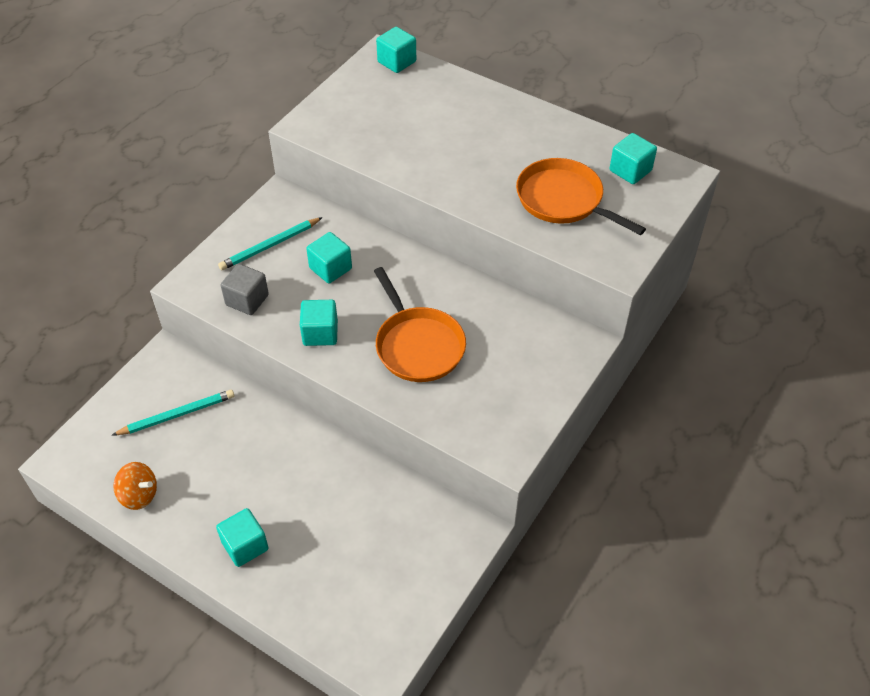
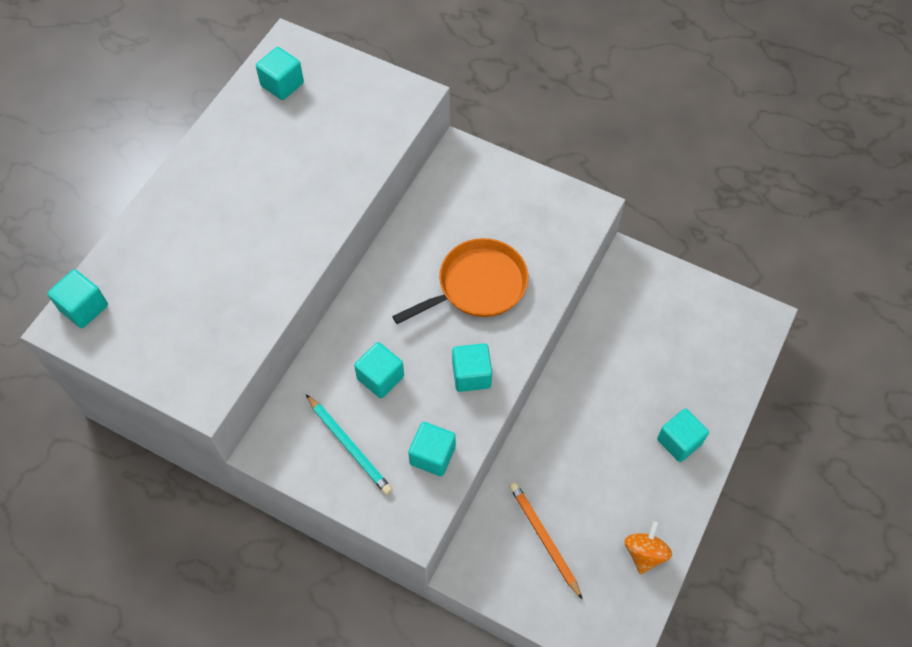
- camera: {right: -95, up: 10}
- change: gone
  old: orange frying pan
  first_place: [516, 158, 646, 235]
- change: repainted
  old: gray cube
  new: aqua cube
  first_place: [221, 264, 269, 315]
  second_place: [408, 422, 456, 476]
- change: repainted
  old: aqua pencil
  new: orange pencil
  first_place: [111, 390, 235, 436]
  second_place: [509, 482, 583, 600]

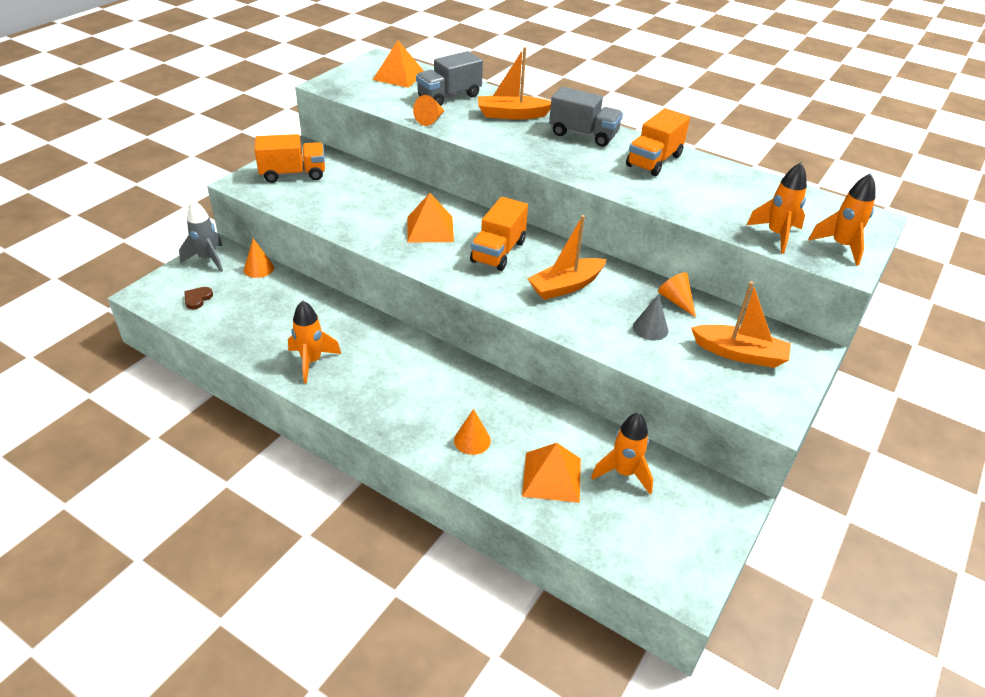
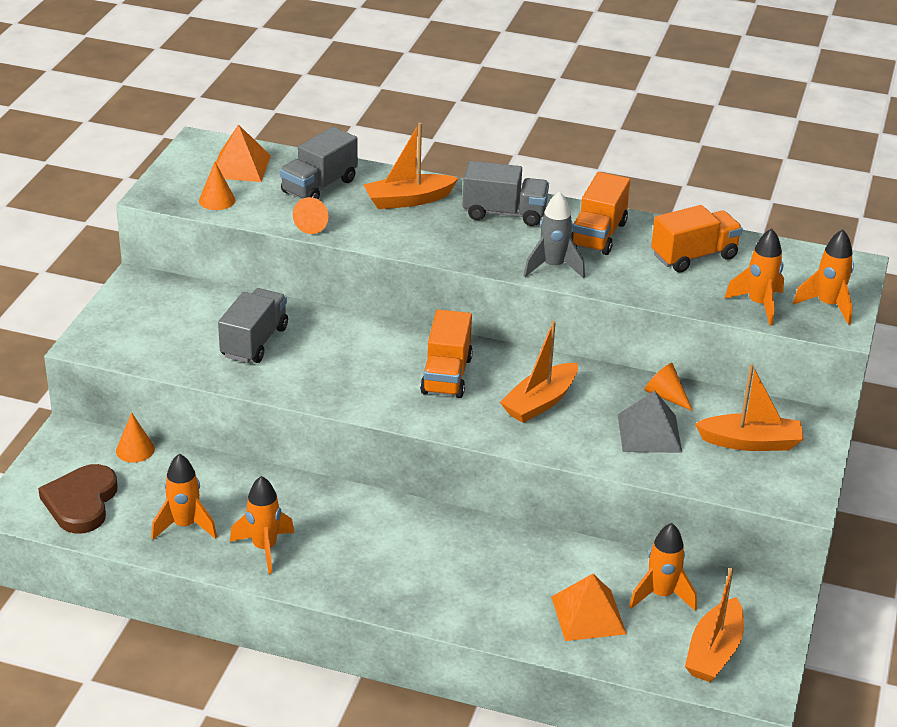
- camera: {right: -15, up: -5}
- change: shifted
  old: orange lorry
  first_place: [254, 134, 325, 183]
  second_place: [651, 205, 743, 273]
- change: gone
  old: orange solid pyramid
  first_place: [407, 193, 454, 242]
- change: shifted
  old: gray spaceship
  first_place: [179, 201, 223, 272]
  second_place: [524, 191, 585, 278]
- change: scaled
  old: russet love heart
  first_place: [184, 287, 213, 309]
  second_place: [38, 464, 118, 534]
  factor: 2.21
- change: swapped
  old: gray solid cone
  new: gray solid pyramid
  first_place: [633, 294, 668, 341]
  second_place: [618, 391, 682, 453]
- change: shifted
  old: orange solid cone
  first_place: [454, 409, 491, 455]
  second_place: [199, 162, 235, 210]
- change: new
  new: gray lorry
  second_place: [218, 288, 288, 363]
- change: new
  new: orange spaceship
  second_place: [151, 454, 217, 540]
- change: new
  new: orange sailboat
  second_place: [685, 568, 744, 682]

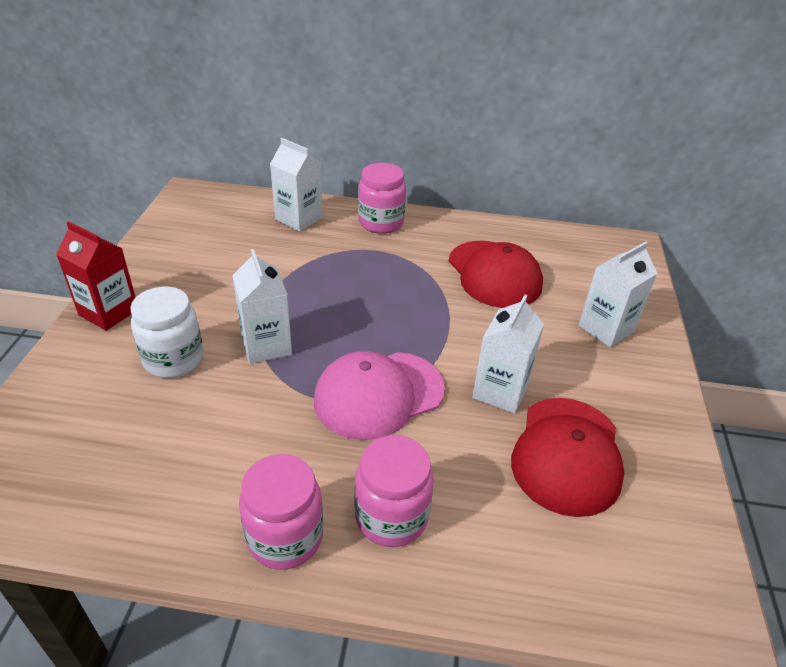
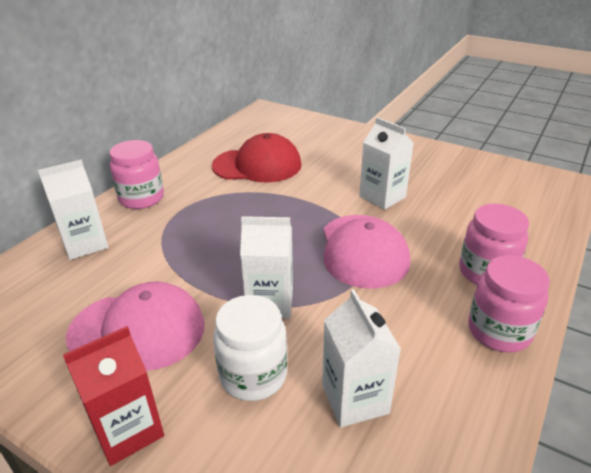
- camera: {right: -65, up: -5}
- change: shifted
  old: pure white carton
  first_place: [578, 241, 658, 347]
  second_place: [322, 289, 401, 427]
- change: gone
  old: scarlet peaked cap
  first_place: [511, 398, 624, 517]
- change: new
  new: rosy peaked cap
  second_place: [66, 281, 205, 371]

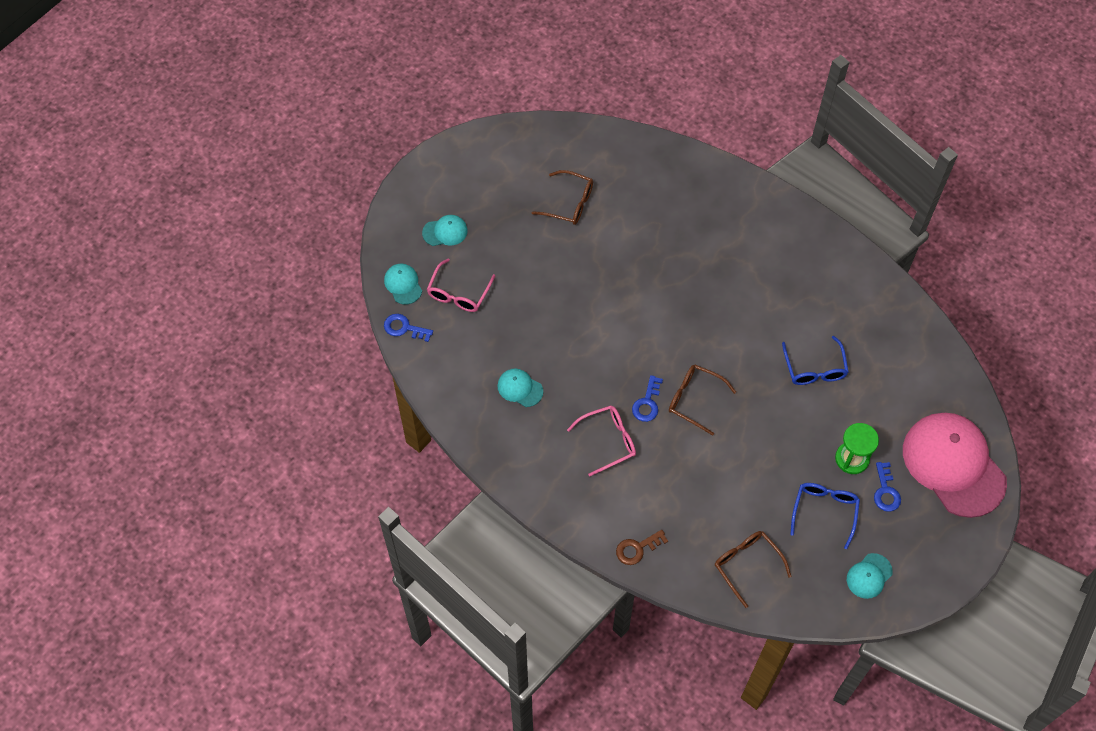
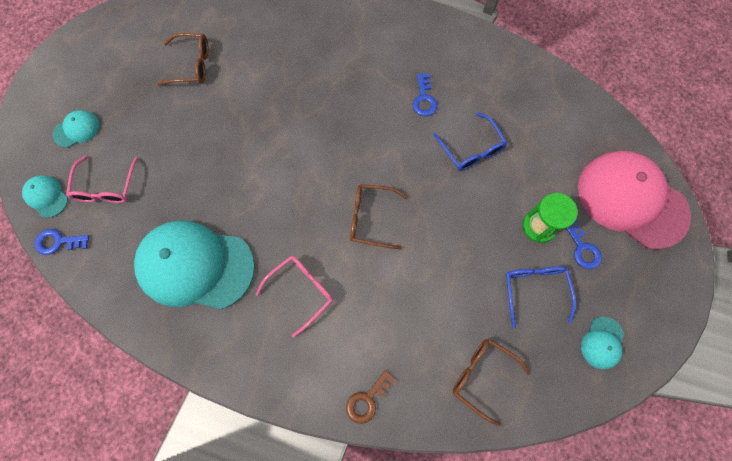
- camera: {right: -20, up: 10}
- change: scaled
  old: aqua peaked cap
  first_place: [497, 368, 543, 407]
  second_place: [134, 220, 255, 310]
  factor: 2.35
- change: shifted
  old: blue door key
  first_place: [632, 375, 663, 422]
  second_place: [413, 73, 437, 116]

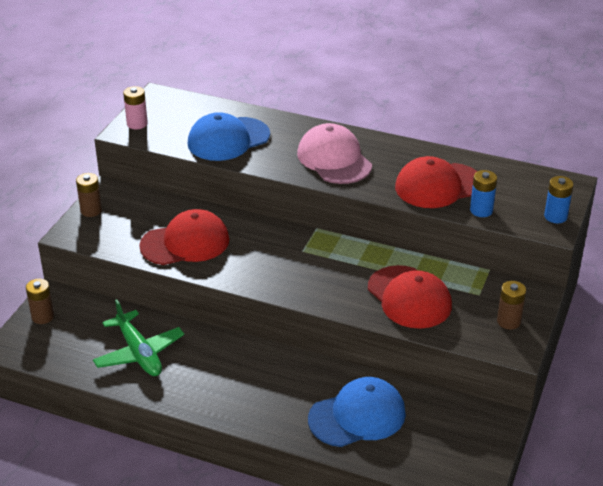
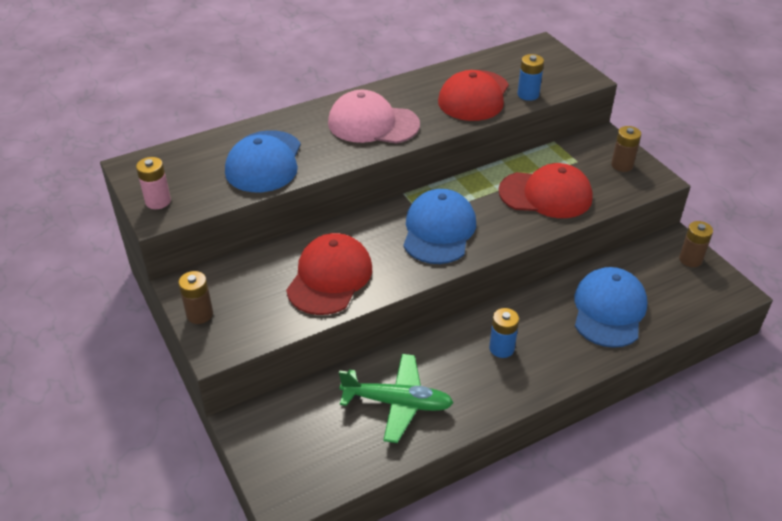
- camera: {right: -50, up: 5}
- change: shifted
  old: blue AA battery
  first_place: [544, 176, 573, 223]
  second_place: [489, 308, 519, 358]
- change: shifted
  old: russet AA battery
  first_place: [26, 279, 54, 324]
  second_place: [679, 221, 713, 267]
- change: new
  new: blue peaked cap
  second_place: [403, 189, 476, 264]

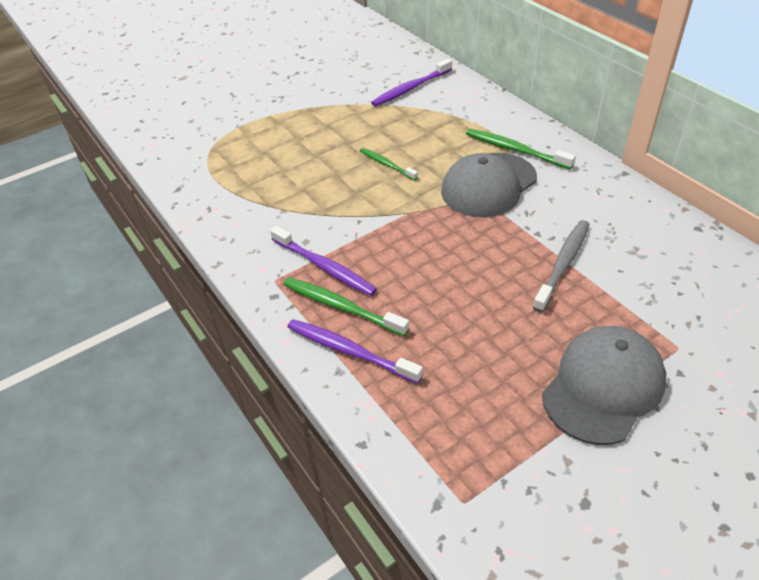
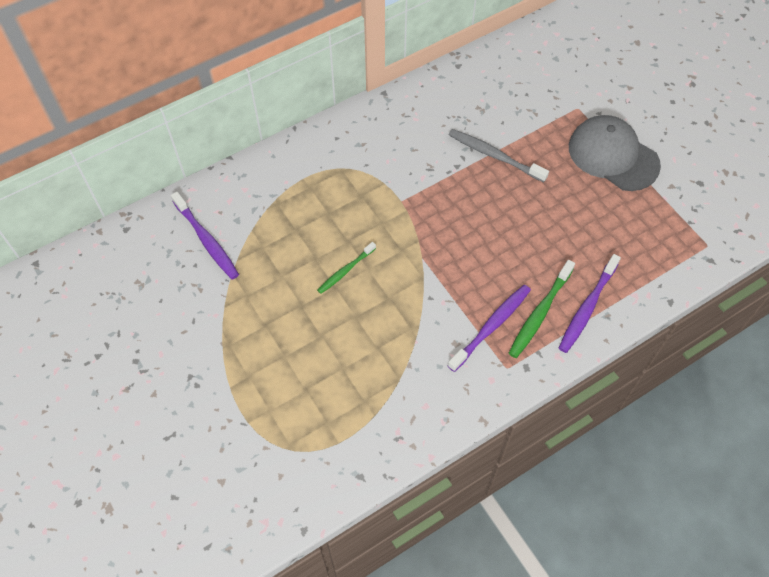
- camera: {right: -90, up: 15}
- change: gone
  old: green toothbrush
  first_place: [466, 129, 576, 170]
- change: gone
  old: gray peaked cap
  first_place: [441, 153, 537, 217]

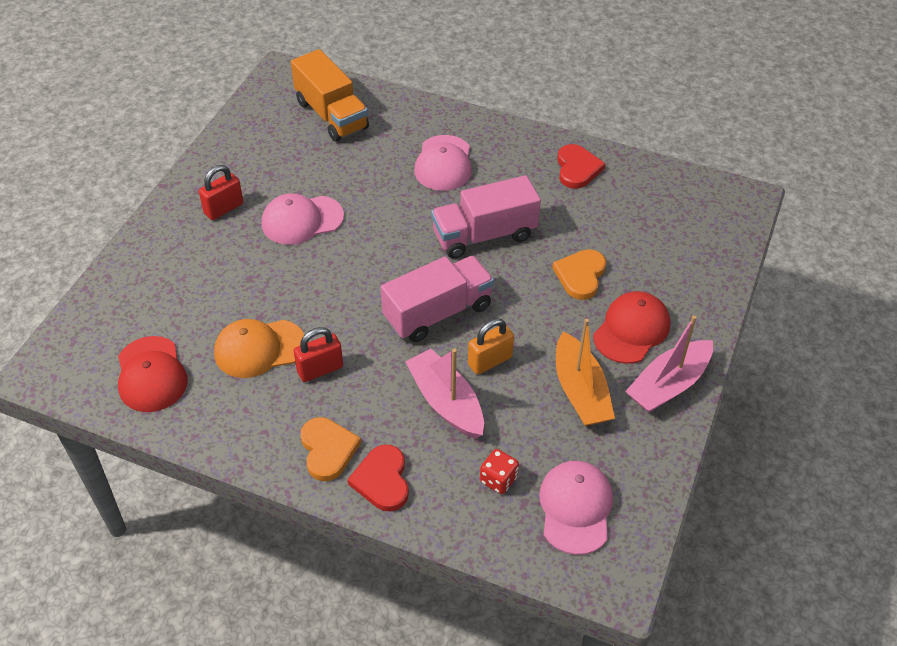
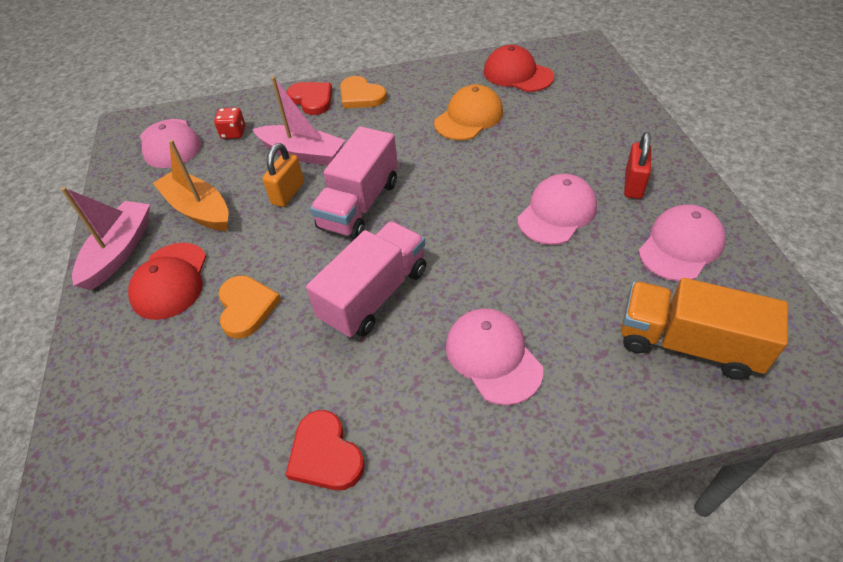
- camera: {right: 150, up: 0}
- change: gone
  old: scarlet padlock
  first_place: [294, 327, 343, 382]
- change: new
  new: rosy peaked cap
  second_place: [638, 204, 726, 281]

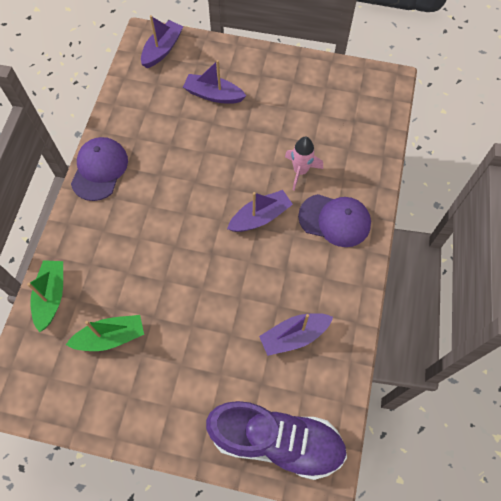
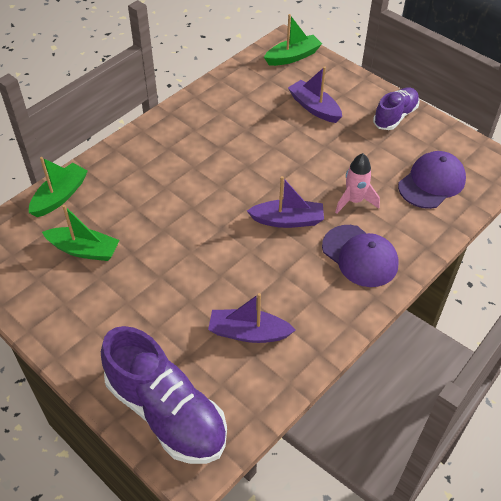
- camera: {right: 30, up: -15}
- change: repainted
  old: purple sailboat
  new: green sailboat
  first_place: [141, 15, 183, 68]
  second_place: [264, 14, 322, 66]
- change: shifted
  old: purple peaked cap
  first_place: [71, 137, 128, 201]
  second_place: [398, 151, 466, 209]
- change: new
  new: purple sneaker
  second_place: [373, 88, 420, 130]

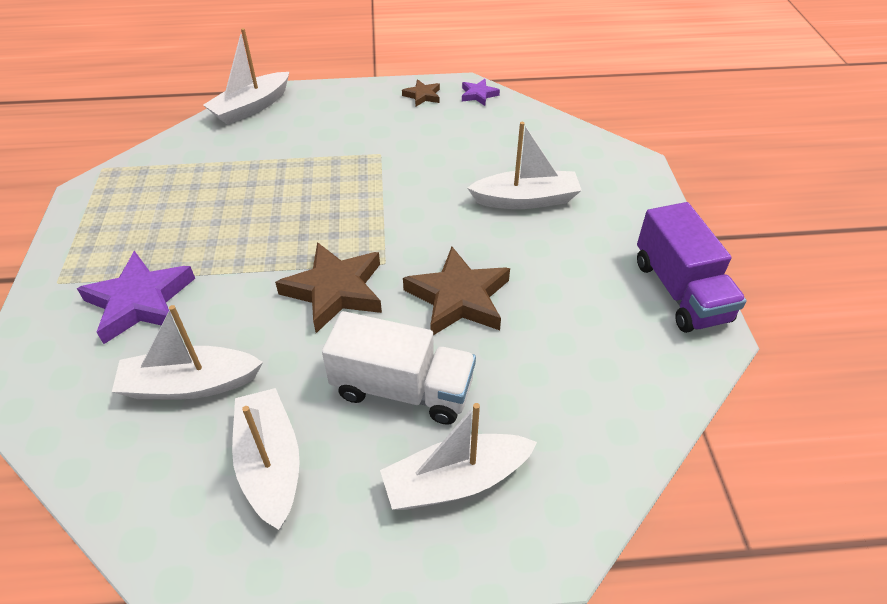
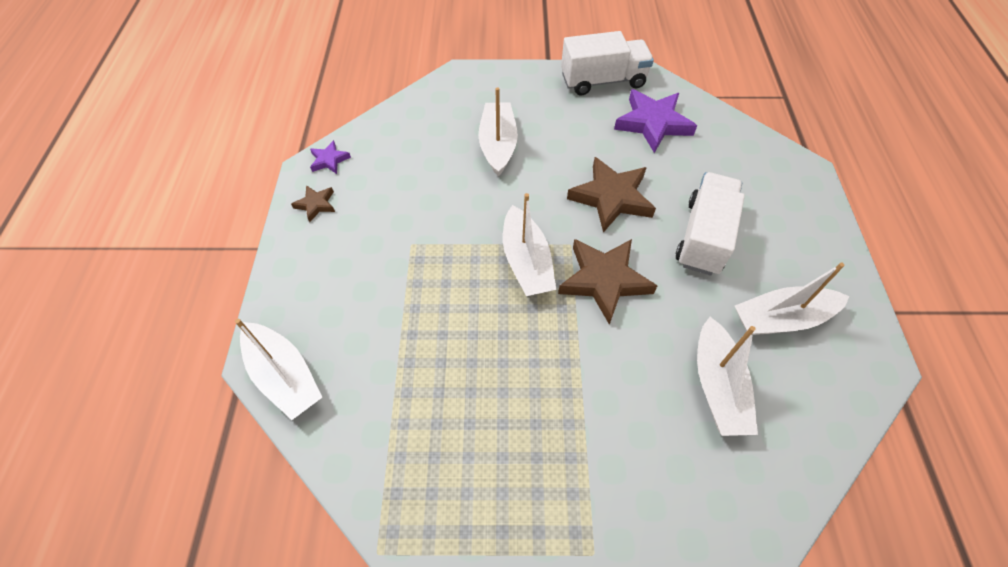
- camera: {right: -85, up: 10}
- change: repainted
  old: purple lorry
  new: pure white lorry
  first_place: [637, 202, 747, 333]
  second_place: [561, 31, 654, 95]
- change: shifted
  old: purple star shape
  first_place: [77, 251, 195, 344]
  second_place: [614, 89, 697, 153]
- change: shifted
  old: pure white sailboat
  first_place: [380, 403, 537, 510]
  second_place: [503, 193, 557, 296]

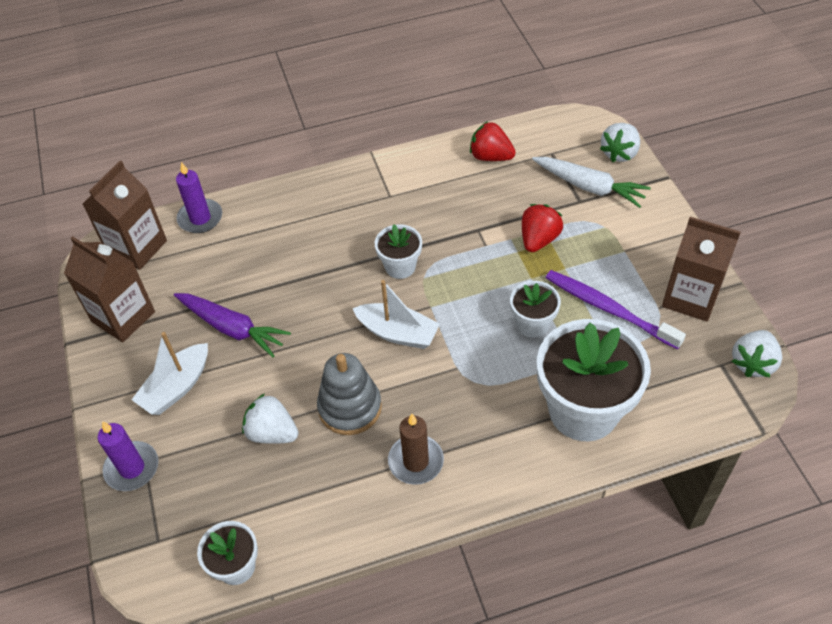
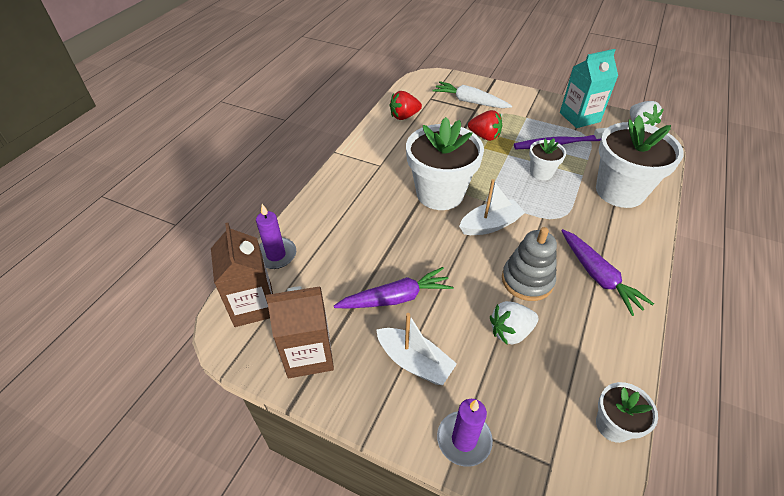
- camera: {right: -50, up: -5}
- change: gone
  old: pure white strawberry
  first_place: [600, 123, 640, 162]
- change: rotated
  old: pure white carrot
  first_place: [532, 157, 651, 208]
  second_place: [432, 81, 512, 108]
  degrees: -135
- change: rotated
  old: scarlet strawberry
  first_place: [522, 204, 563, 252]
  second_place: [468, 110, 502, 141]
  degrees: 135
- change: repainted
  old: russet carton
  new: aqua carton
  first_place: [662, 217, 741, 322]
  second_place: [560, 49, 618, 128]
- change: scaled
  old: pure white plant pot
  first_place: [375, 224, 422, 279]
  second_place: [406, 117, 484, 210]
  factor: 2.0
- change: rotated
  old: pure white sailboat
  first_place: [131, 332, 208, 415]
  second_place: [376, 313, 457, 385]
  degrees: -45
- change: swapped
  old: russet pillar candle
  new: purple carrot
  first_place: [388, 414, 444, 485]
  second_place: [561, 229, 654, 316]

